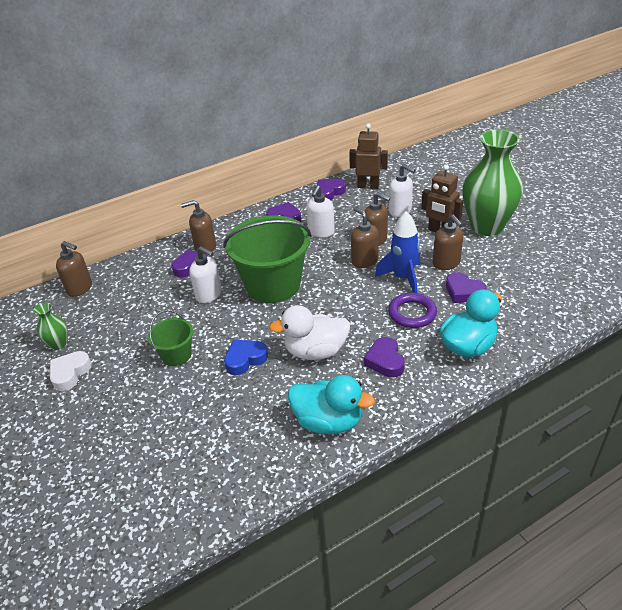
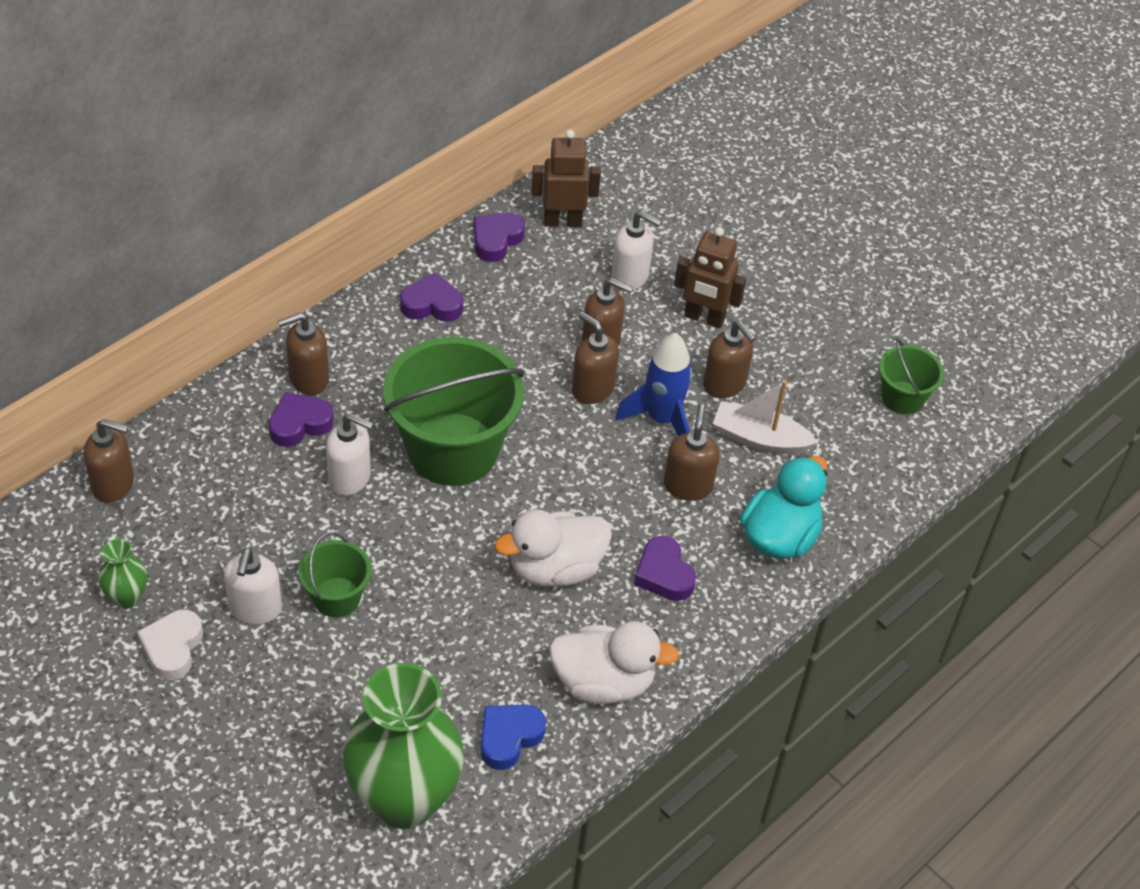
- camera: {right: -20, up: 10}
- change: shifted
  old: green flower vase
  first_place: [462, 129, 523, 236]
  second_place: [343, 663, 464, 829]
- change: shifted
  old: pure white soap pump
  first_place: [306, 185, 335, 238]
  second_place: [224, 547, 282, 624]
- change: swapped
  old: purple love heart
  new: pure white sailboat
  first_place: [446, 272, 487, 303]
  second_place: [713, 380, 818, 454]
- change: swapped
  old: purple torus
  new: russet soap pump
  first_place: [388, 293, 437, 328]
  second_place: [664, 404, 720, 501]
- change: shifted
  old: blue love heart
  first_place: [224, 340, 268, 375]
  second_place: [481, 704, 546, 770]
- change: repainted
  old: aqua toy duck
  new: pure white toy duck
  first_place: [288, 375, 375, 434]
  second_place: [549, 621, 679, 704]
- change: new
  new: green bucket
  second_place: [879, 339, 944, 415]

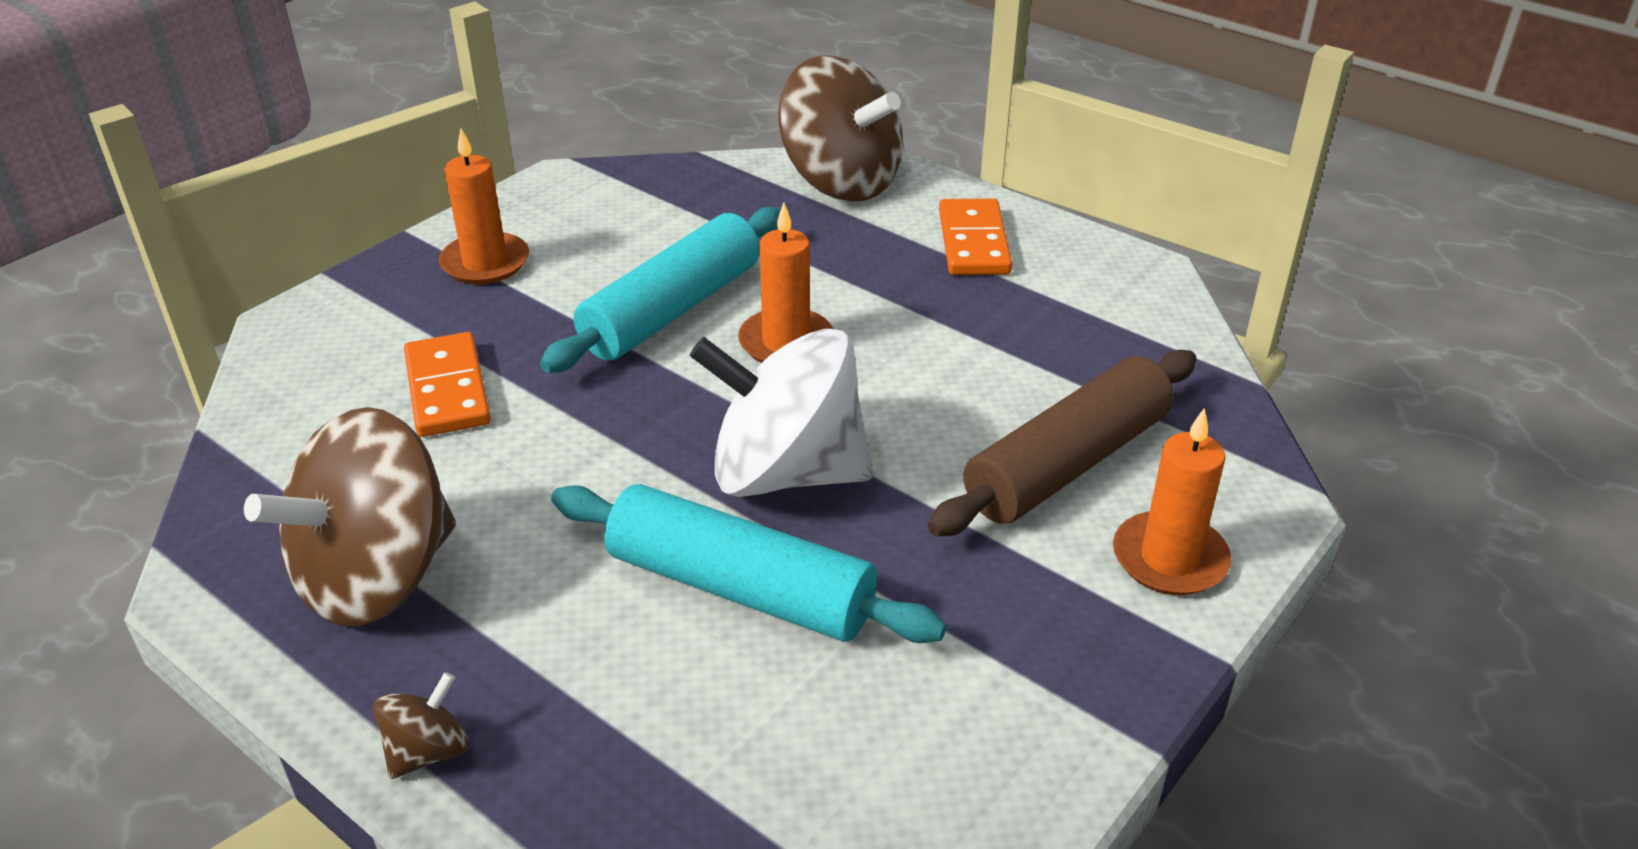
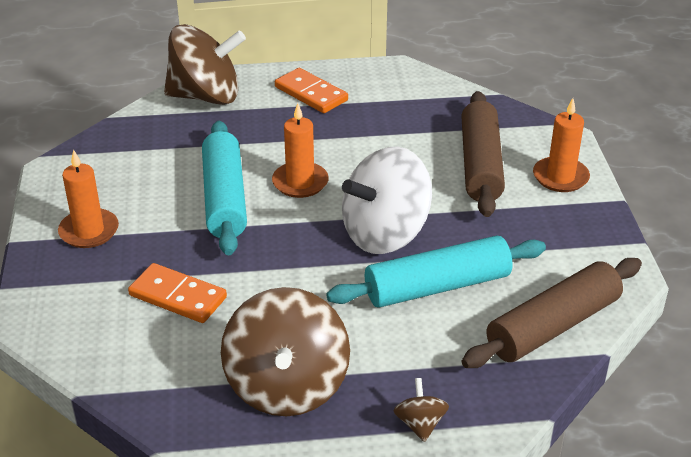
- camera: {right: -45, up: 0}
- change: new
  new: russet pastry roller
  second_place: [462, 258, 642, 368]

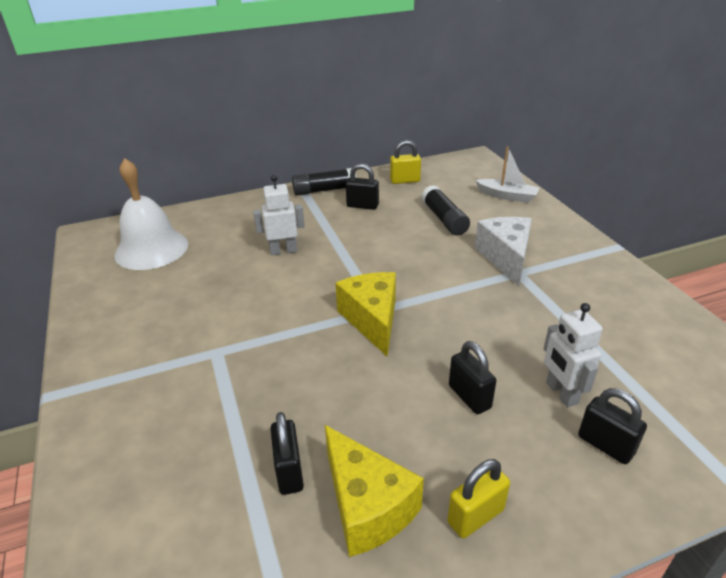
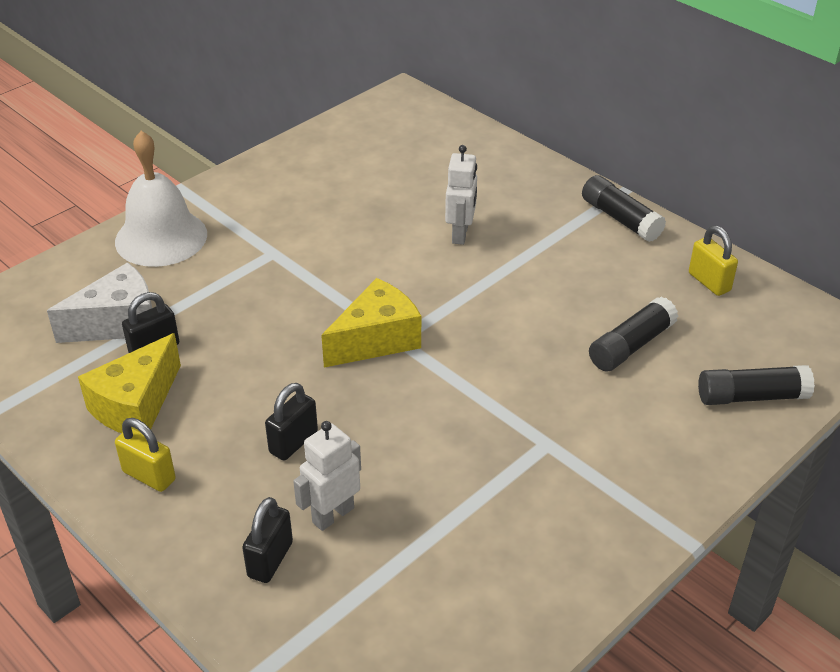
- camera: {right: 65, up: 5}
- change: swapped
  old: pure white sailboat
  new: black stick of glue
  first_place: [475, 146, 539, 203]
  second_place: [698, 365, 815, 405]
- change: shifted
  old: pure white school bell
  first_place: [114, 158, 188, 270]
  second_place: [115, 131, 207, 267]
- change: gone
  old: black padlock
  first_place: [346, 163, 379, 210]
- change: rotated
  old: pure white robot figure
  first_place: [253, 175, 305, 256]
  second_place: [445, 145, 477, 245]
  degrees: 45
- change: shifted
  old: pure white piece of cheese
  first_place: [475, 217, 532, 286]
  second_place: [47, 262, 152, 343]

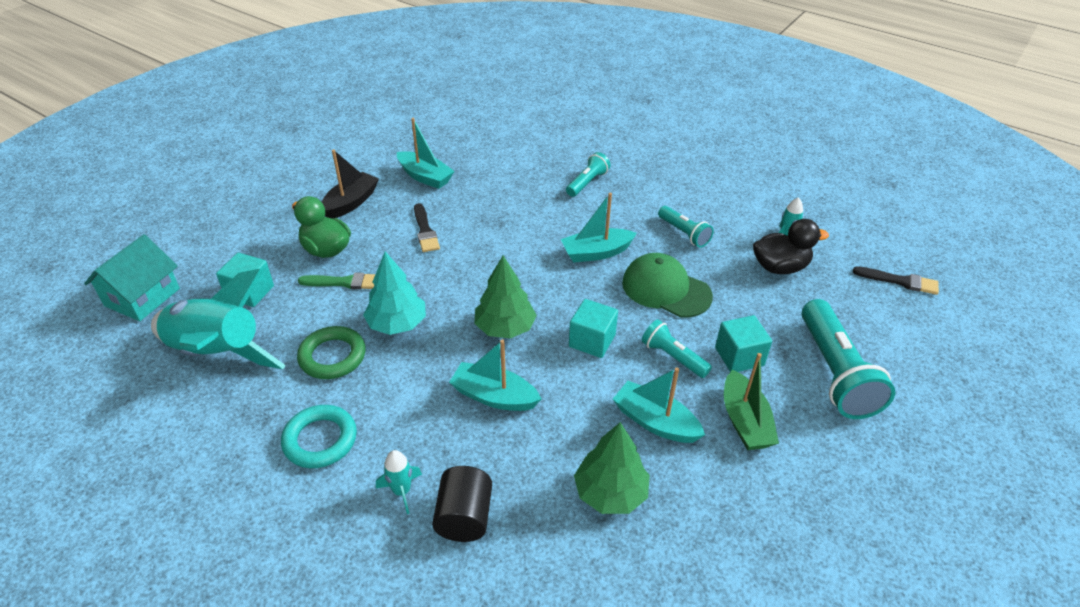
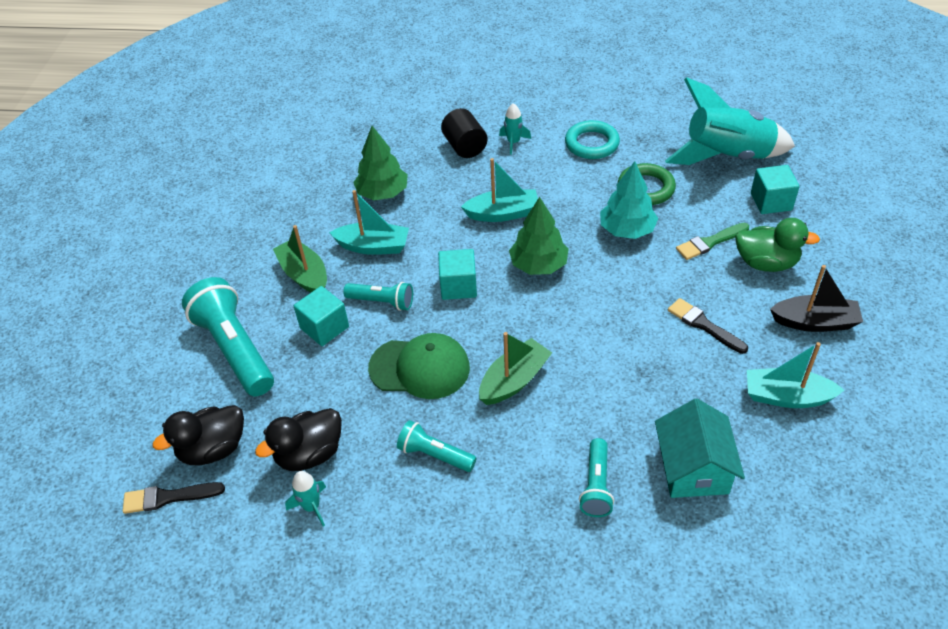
- camera: {right: 155, up: 5}
- change: rotated
  old: black sailboat
  first_place: [322, 150, 379, 219]
  second_place: [770, 265, 863, 332]
  degrees: -90
- change: repainted
  old: aqua sailboat
  new: green sailboat
  first_place: [561, 193, 637, 263]
  second_place: [479, 332, 552, 405]
- change: shifted
  old: aqua house
  first_place: [84, 234, 180, 321]
  second_place: [655, 399, 745, 498]
- change: new
  new: black toy duck
  second_place: [153, 405, 244, 465]

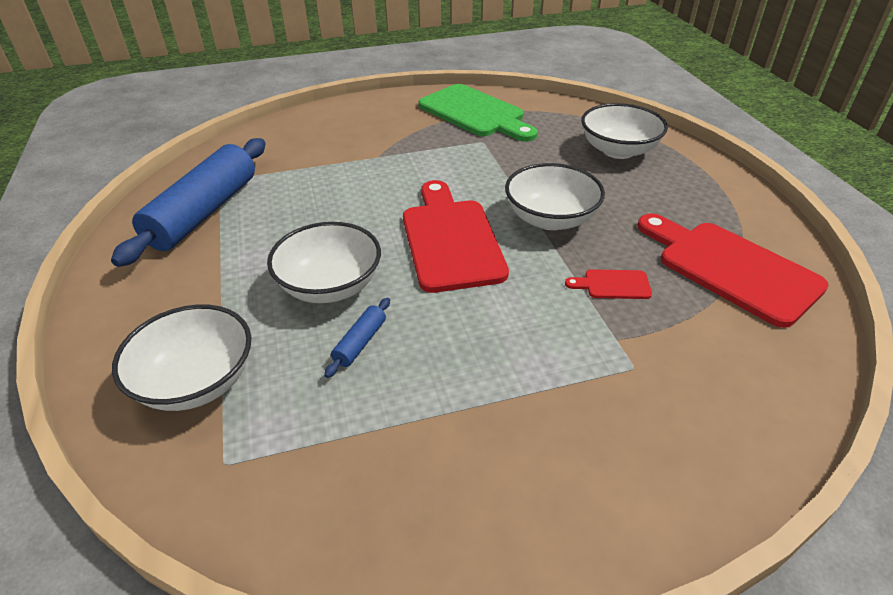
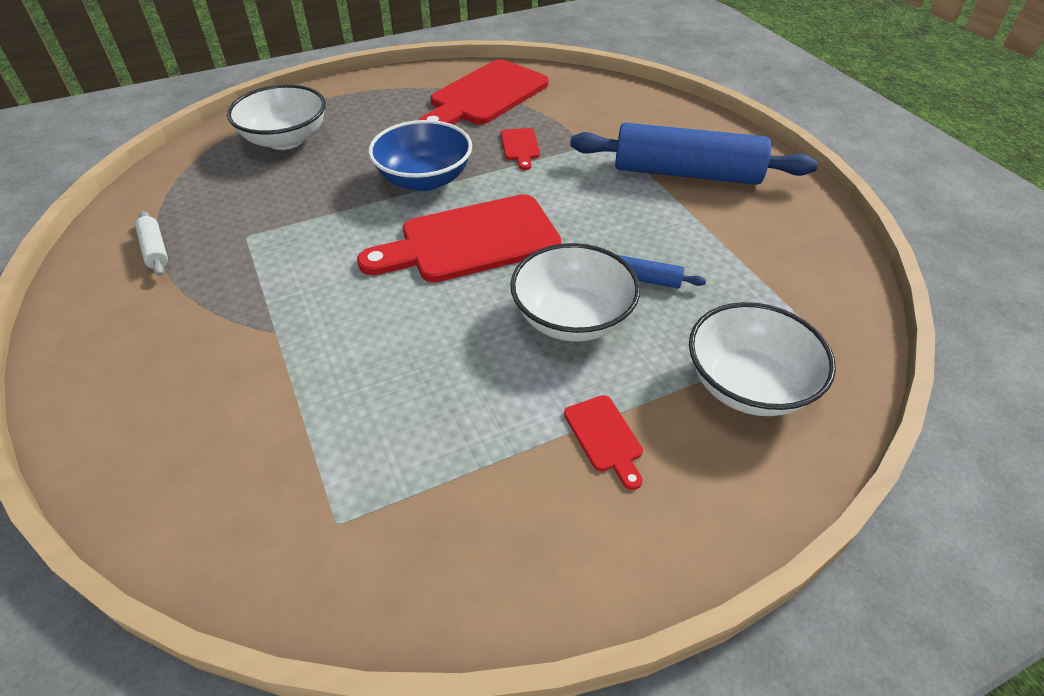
- camera: {right: -100, up: 5}
- change: swapped
  old: green bread board
  new: pure white pastry roller
  first_place: [419, 84, 538, 142]
  second_place: [135, 211, 168, 276]
- change: shifted
  old: blue pastry roller
  first_place: [111, 138, 266, 267]
  second_place: [570, 123, 818, 185]
- change: repainted
  old: pure white bowl
  new: blue bowl
  first_place: [505, 163, 605, 230]
  second_place: [369, 120, 472, 191]
- change: new
  new: scarlet bread board
  second_place: [564, 395, 643, 490]

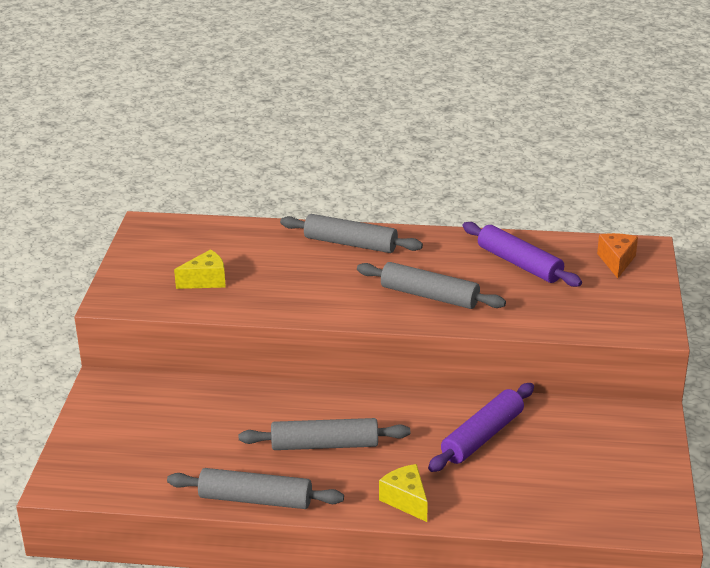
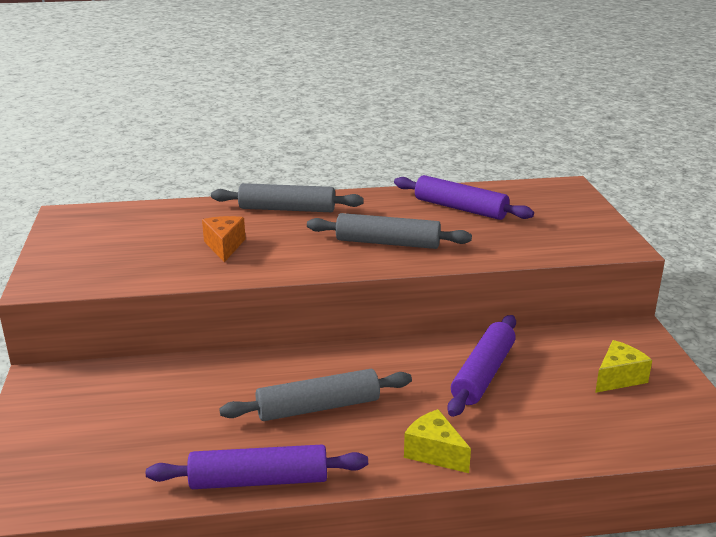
- camera: {right: -15, up: -5}
- change: shifted
  old: orange piece of cheese
  first_place: [597, 233, 638, 278]
  second_place: [202, 216, 246, 262]
- change: shifted
  old: golden piece of cheese
  first_place: [174, 249, 226, 289]
  second_place: [595, 340, 652, 393]
- change: repainted
  old: gray pastry roller
  new: purple pastry roller
  first_place: [167, 468, 344, 509]
  second_place: [146, 445, 368, 489]

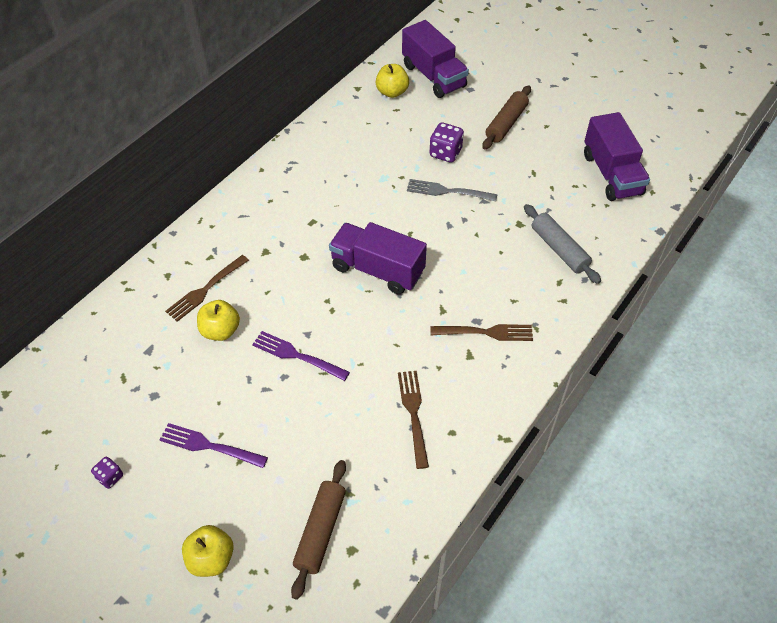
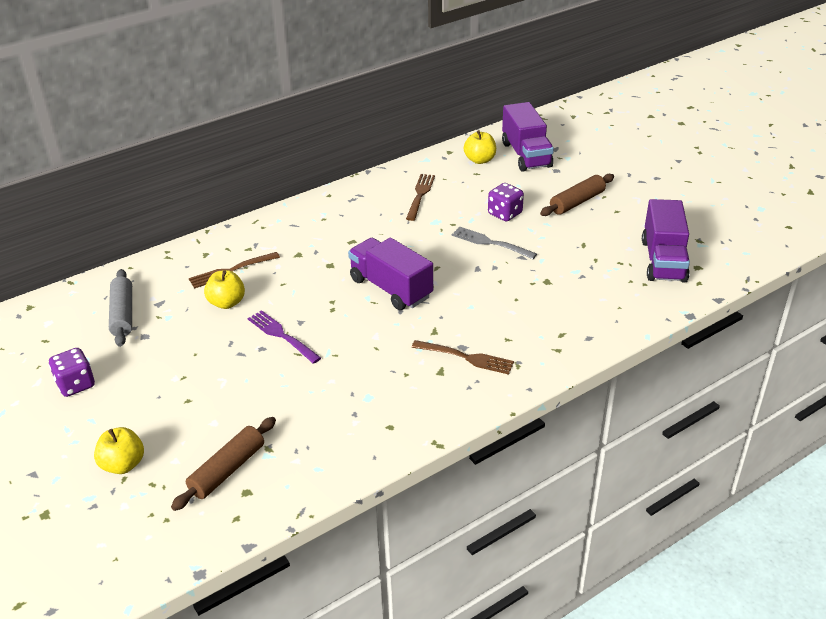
- camera: {right: 20, up: -15}
- change: shifted
  old: gray pastry roller
  first_place: [524, 204, 601, 284]
  second_place: [109, 269, 132, 347]
- change: shifted
  old: russet dinner fork
  first_place: [398, 370, 429, 469]
  second_place: [406, 174, 435, 221]
- change: gone
  old: purple dinner fork
  first_place: [160, 423, 268, 468]
- change: scaled
  old: purple game die
  first_place: [91, 457, 123, 489]
  second_place: [49, 348, 95, 397]
  factor: 1.69

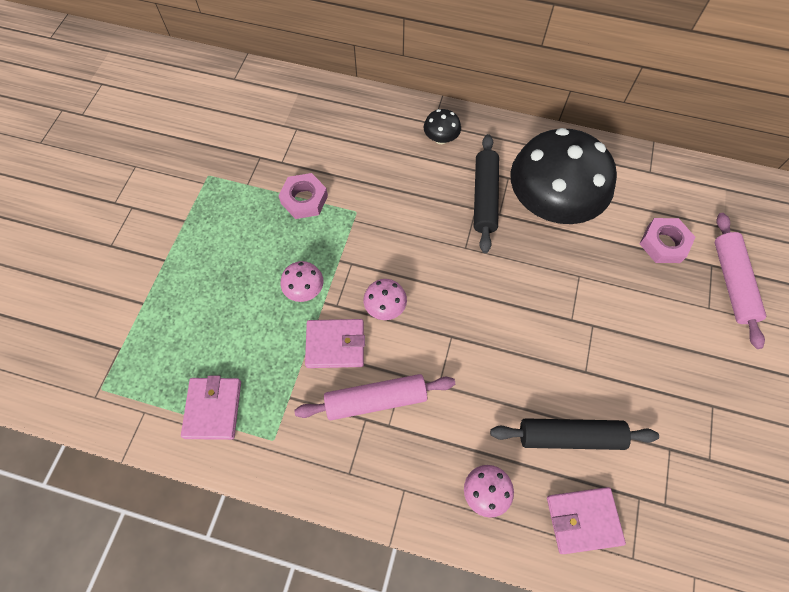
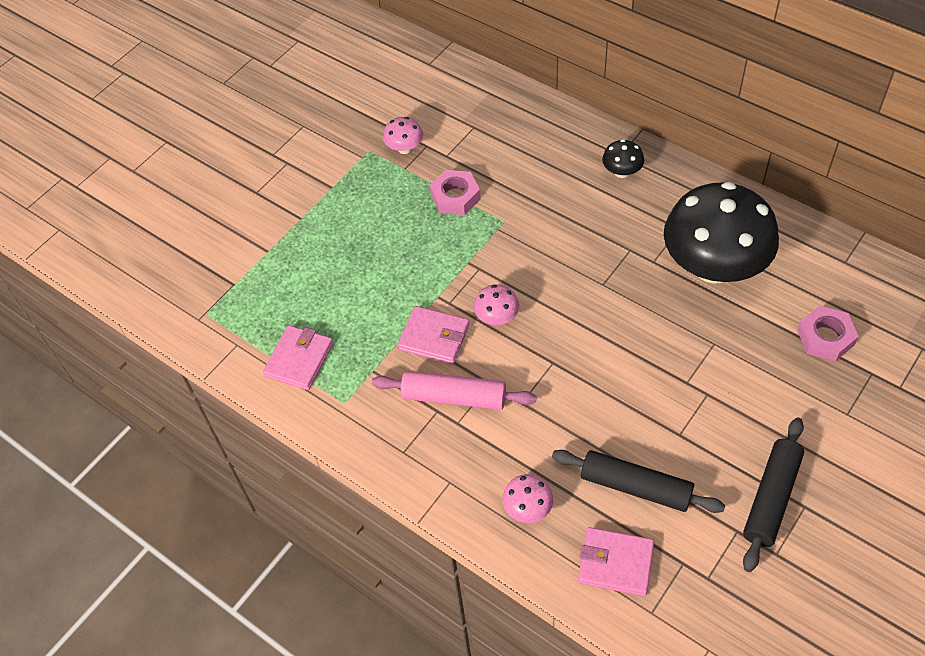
- camera: {right: 25, up: -10}
- change: shifted
  old: black pastry roller
  first_place: [474, 134, 499, 253]
  second_place: [743, 417, 804, 572]
- change: gone
  old: rosy pastry roller
  first_place: [714, 213, 766, 349]
- change: shifted
  old: rosy toadstool
  first_place: [281, 261, 323, 302]
  second_place: [383, 117, 423, 154]

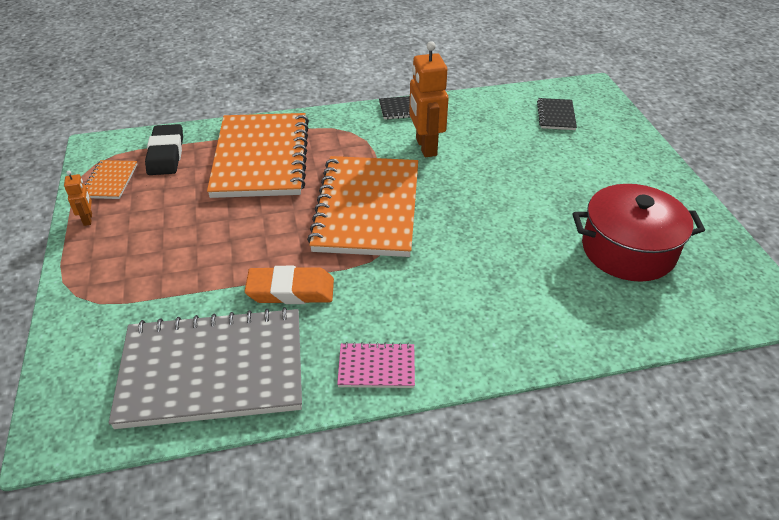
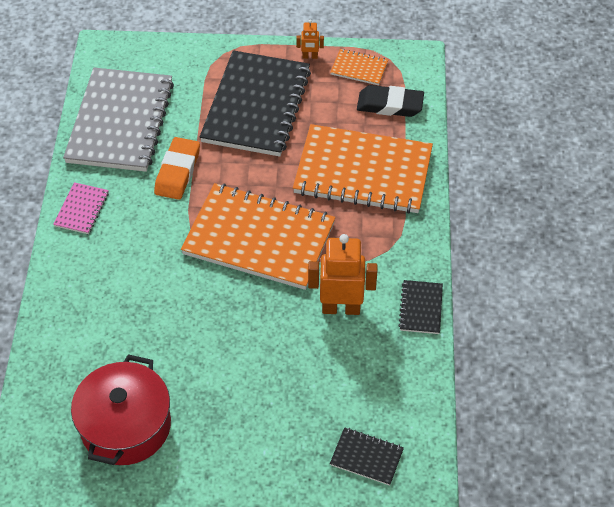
- camera: {right: 105, up: 10}
- change: new
  new: black notepad
  second_place: [200, 50, 311, 157]

